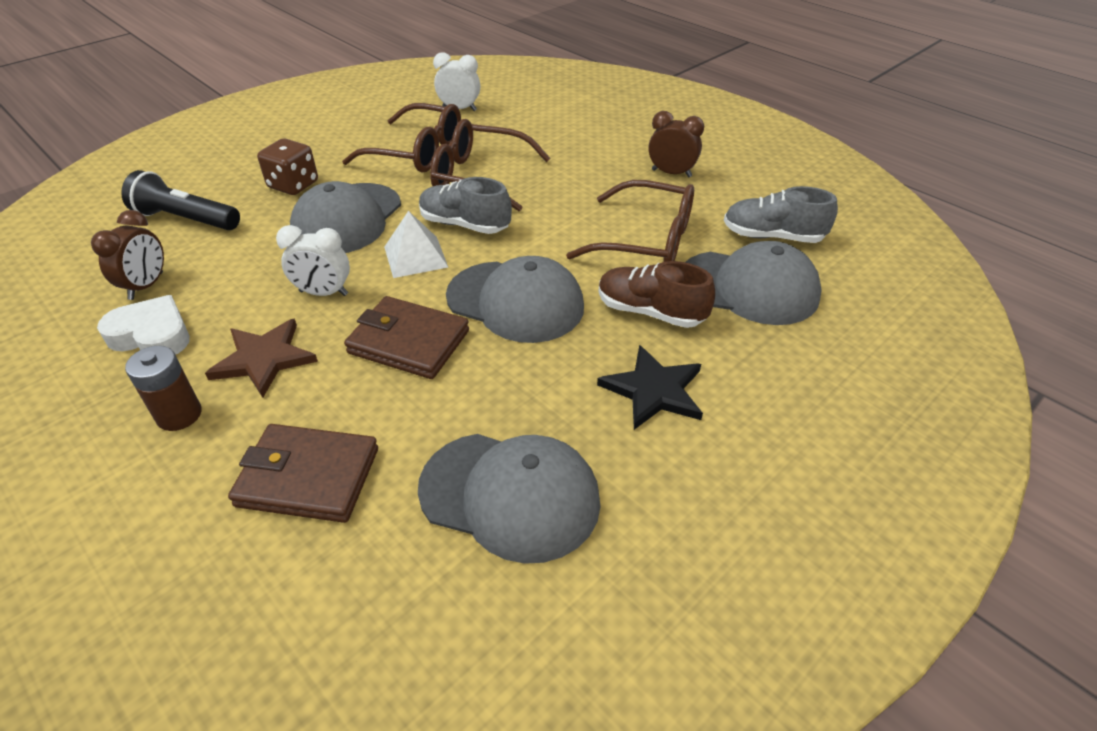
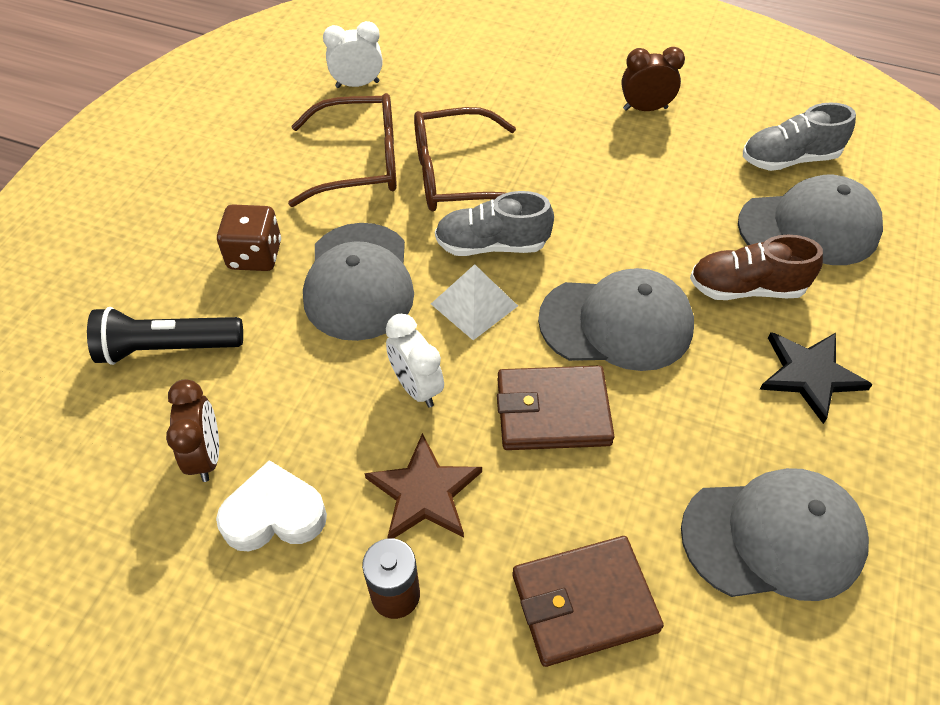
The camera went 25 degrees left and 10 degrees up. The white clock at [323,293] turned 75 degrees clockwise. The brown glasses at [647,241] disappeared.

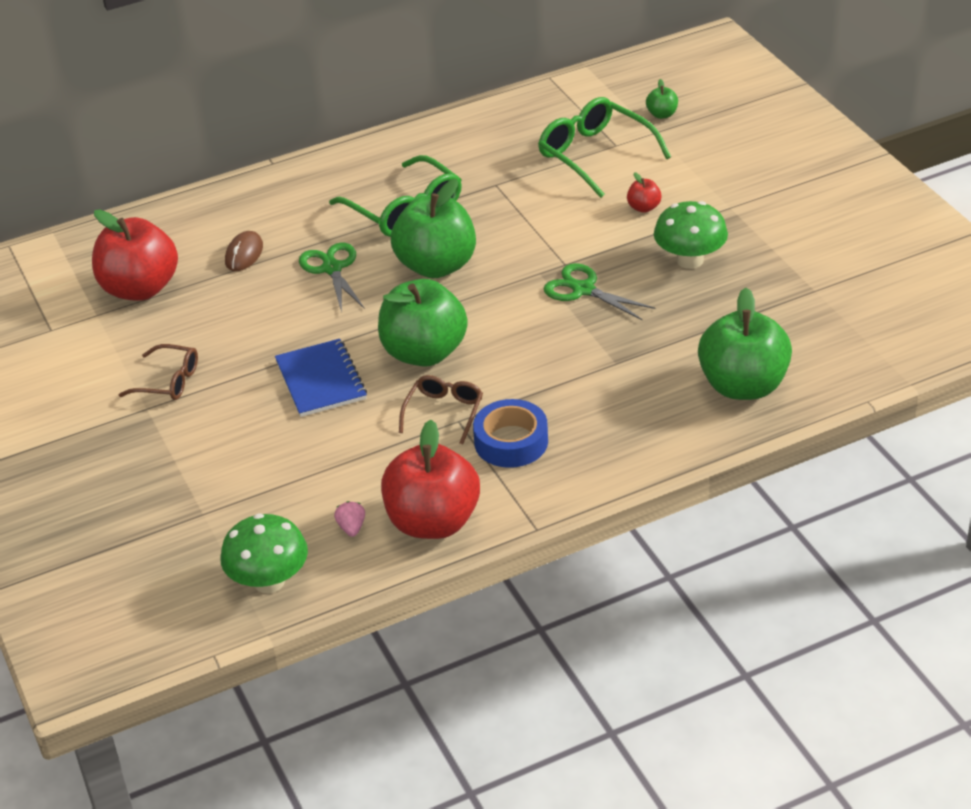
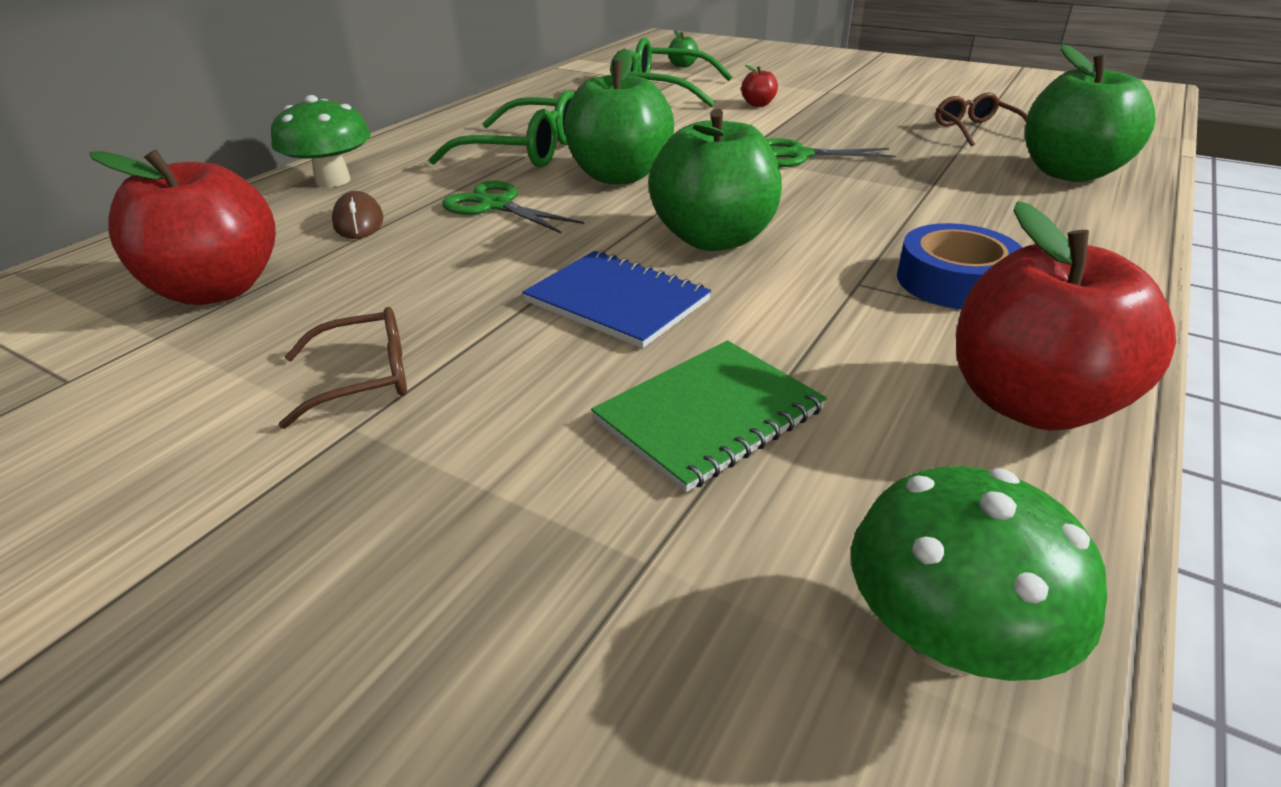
The camera went 35 degrees left and 5 degrees down. The pink strawberry at [351,528] disappeared. The brown glasses moved from [444,412] to [975,130]. The green mushroom moved from [690,260] to [333,181]. The green notebook at [709,415] appeared.

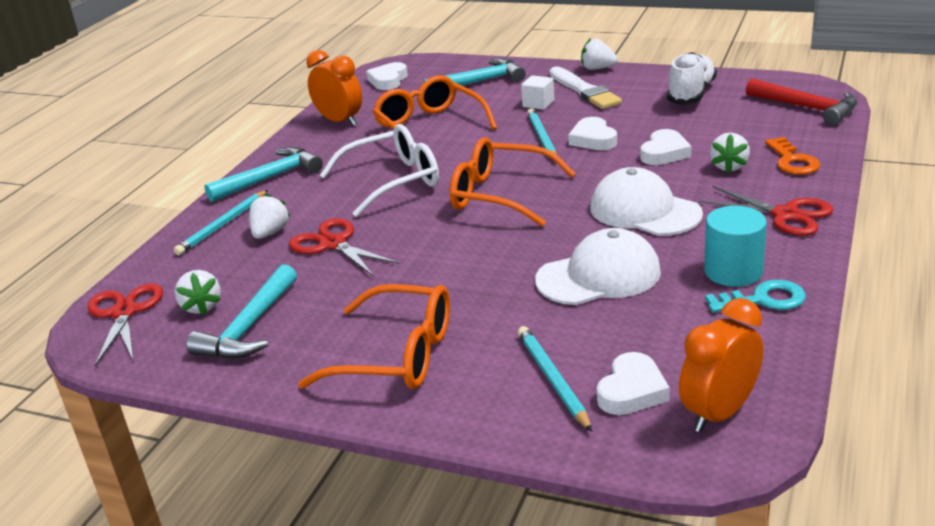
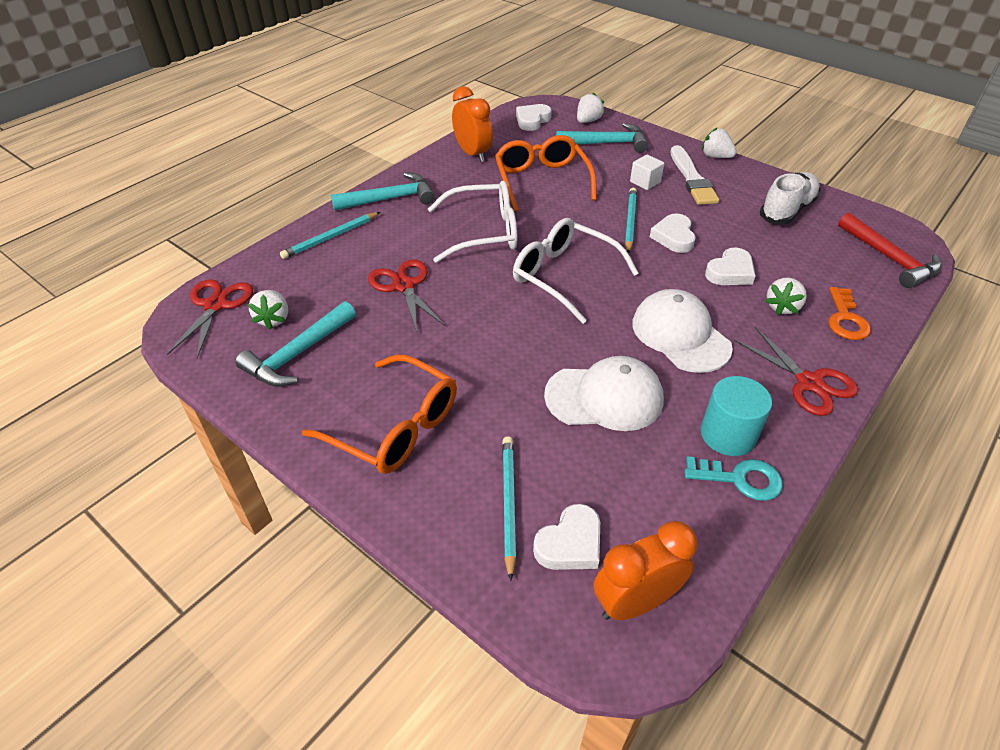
The camera went 15 degrees right and 15 degrees up. The white strawberry moved from [270,233] to [588,121]. The orange glasses at [500,195] became the white glasses at [564,276].

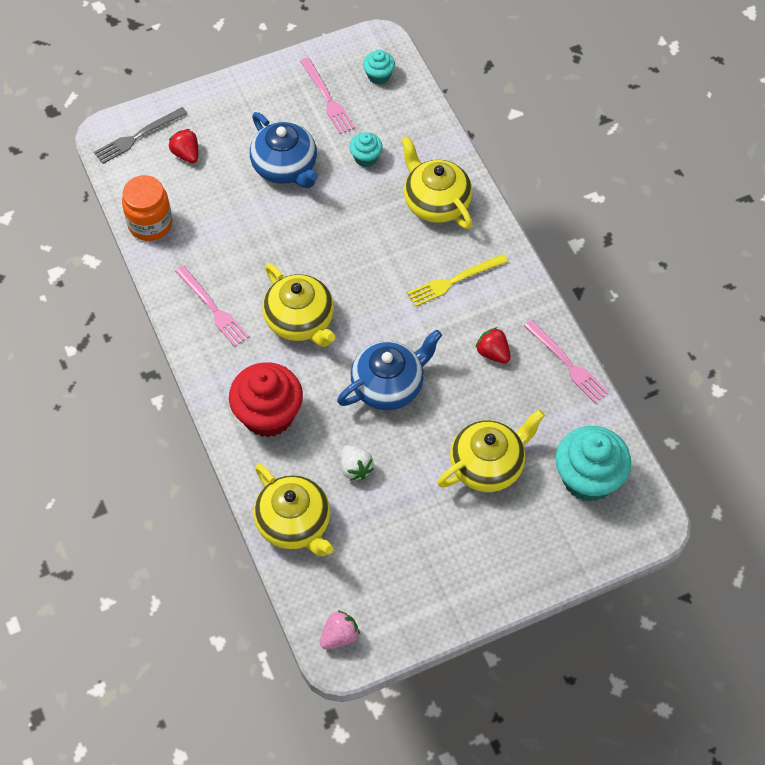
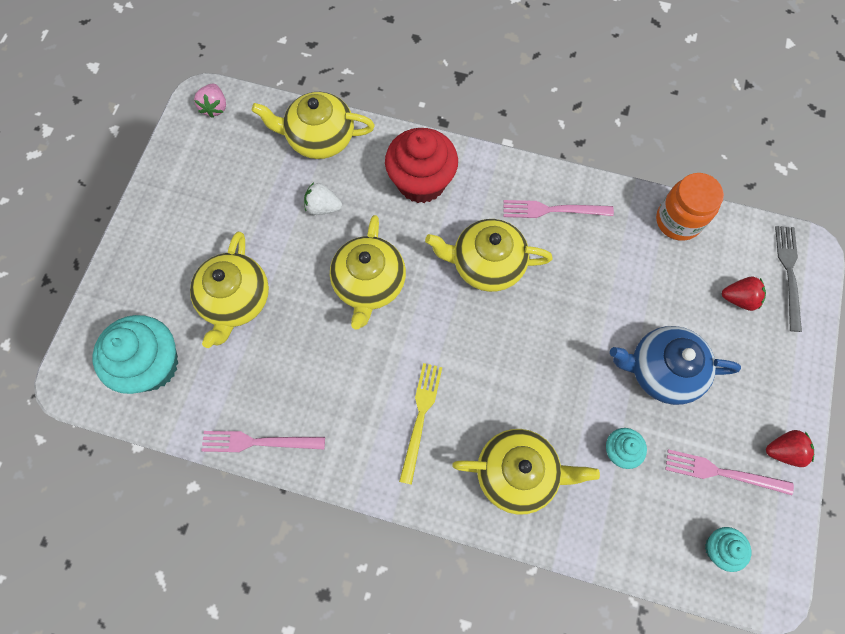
The camera went 130 degrees right and 10 degrees up. The blue teapot at [389,385] became the yellow teapot at [369,284]. The red strawberry moved from [493,353] to [783,451].

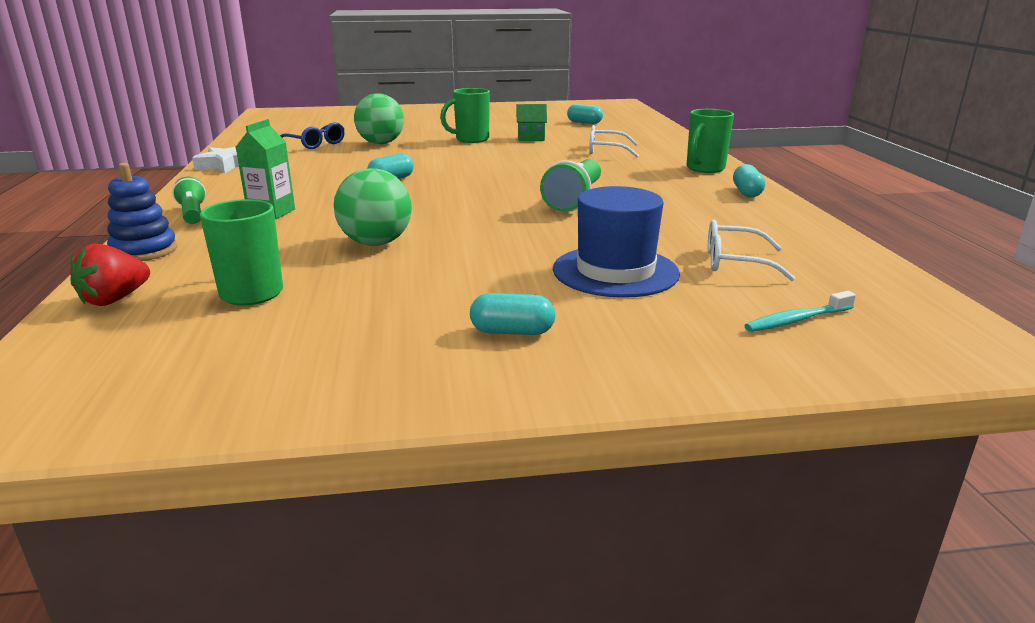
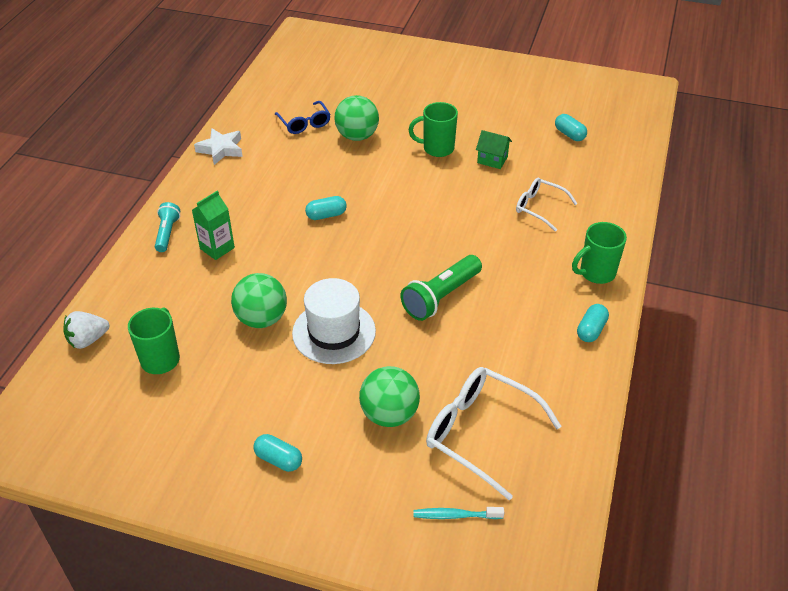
The camera went 25 degrees right and 20 degrees up. The red strawberry at [115,299] became the white strawberry at [88,340]. The blue stacking toy at [144,251] disappeared. The green flashlight at [192,214] became the turquoise flashlight at [167,233]. The blue hat at [615,271] was replaced by the green ball at [389,414]. The white glasses at [735,262] changed to 1.68 times the size. The white hat at [334,332] appeared.

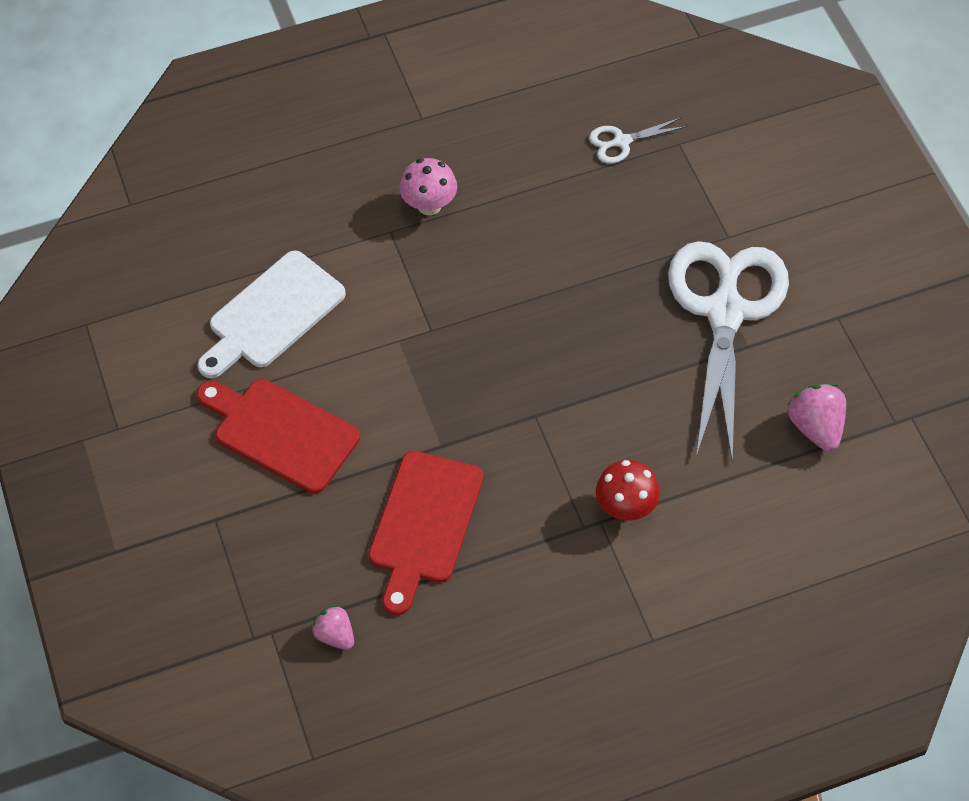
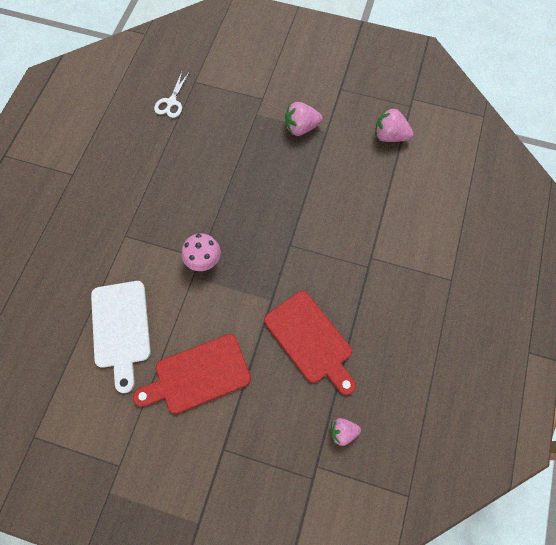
The camera went 55 degrees left and 10 degrees up. The pink mushroom moved from [429,205] to [203,260]. The red mushroom at [626,507] disappeared. The white scissors at [725,312] was replaced by the pink strawberry at [301,128].

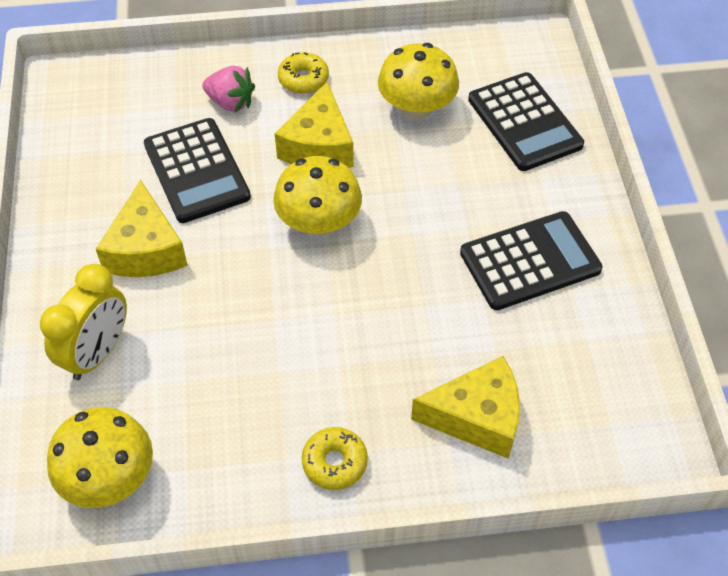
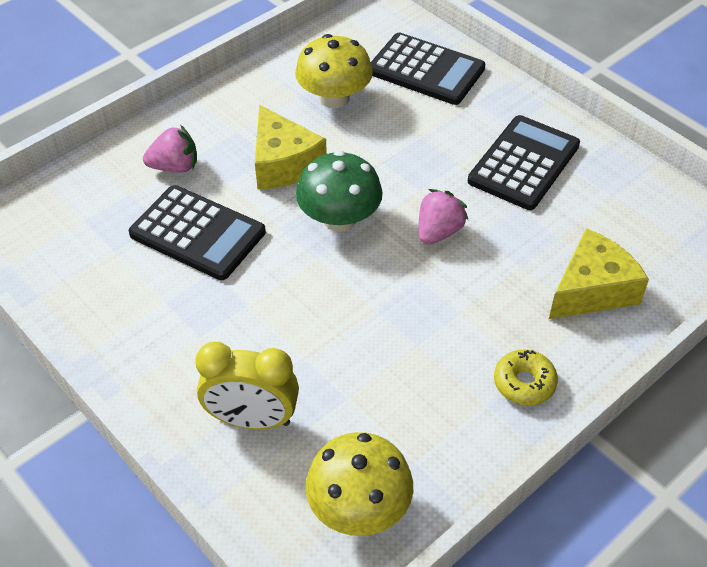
The camera went 35 degrees left and 5 degrees down. The yellow clock at [97,353] turned 105 degrees clockwise. The yellow cheese at [146,249] disappeared. The yellow mushroom at [319,222] became the green mushroom at [339,219]. The yellow donut at [303,79] disappeared. The pink strawberry at [438,232] appeared.

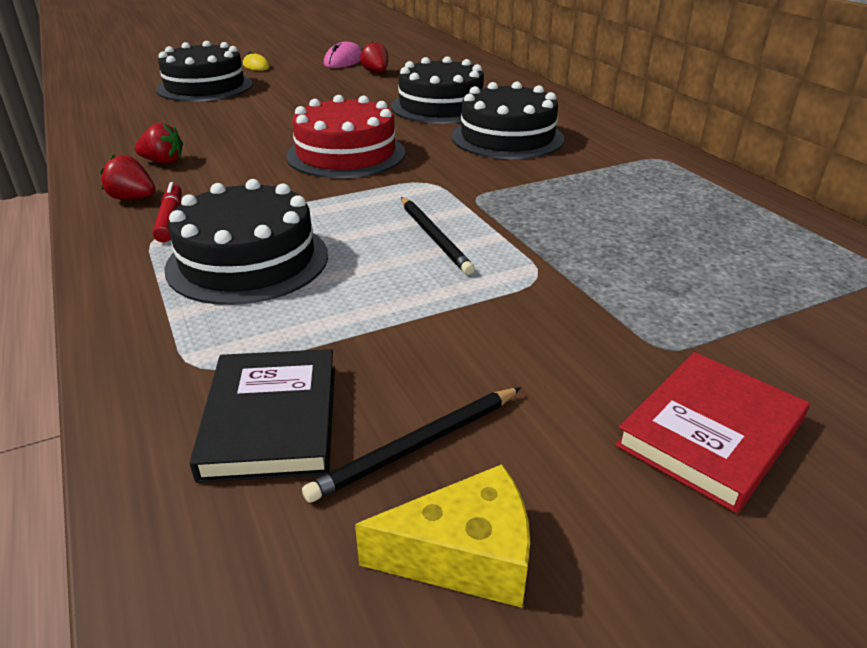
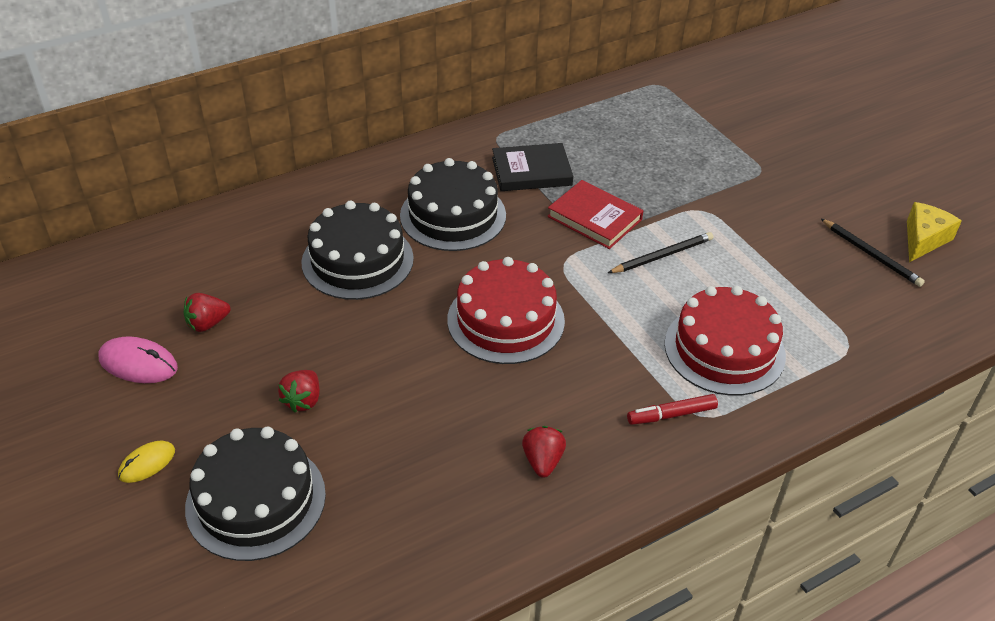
The camera went 95 degrees left and 10 degrees up. The red strawberry moved from [133,198] to [303,400]. The black cake at [248,261] became the red cake at [724,349]. The black book moved from [271,419] to [531,171]. The yellow cheese at [465,556] turned 45 degrees clockwise. The red book moved from [710,434] to [594,218].

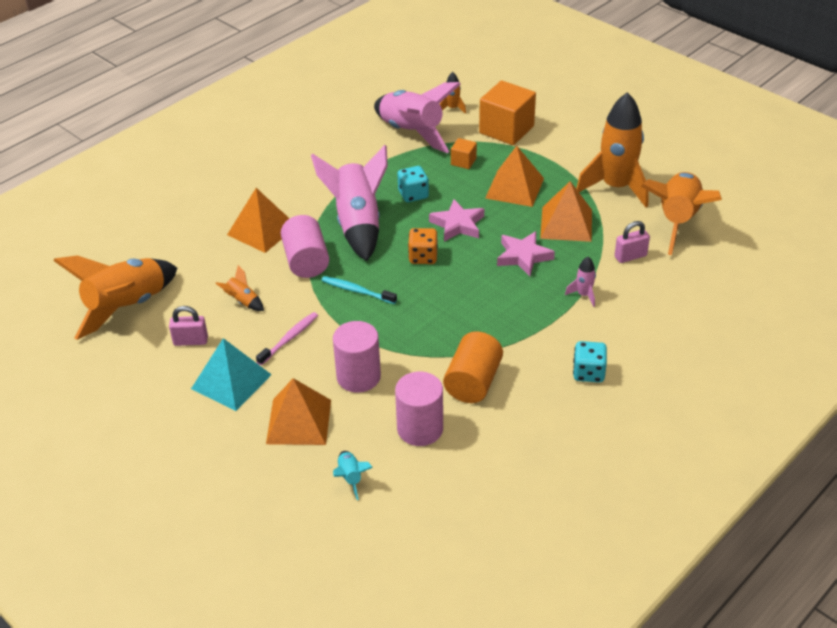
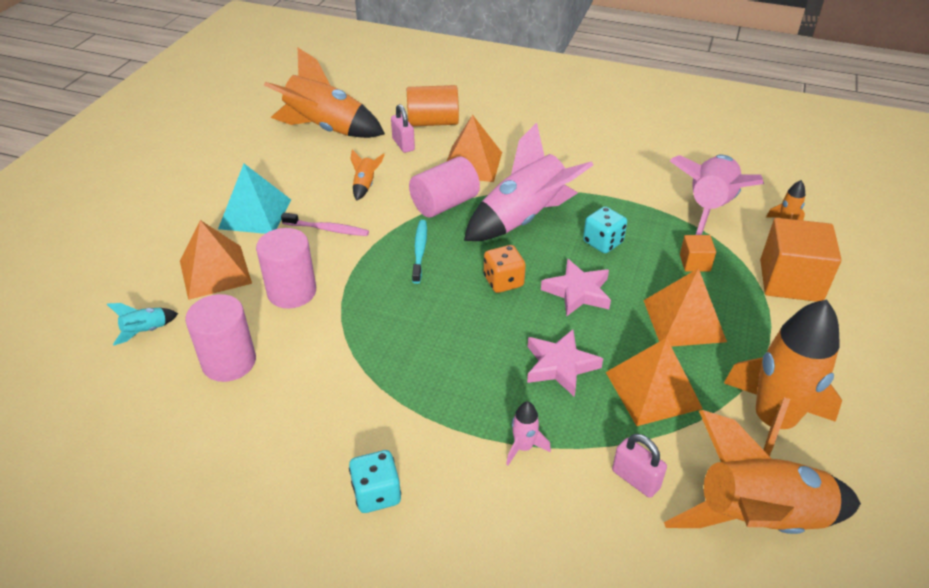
The camera went 65 degrees right and 0 degrees up. The pink padlock moved from [190,341] to [403,144]. The orange cylinder moved from [473,382] to [433,122].

